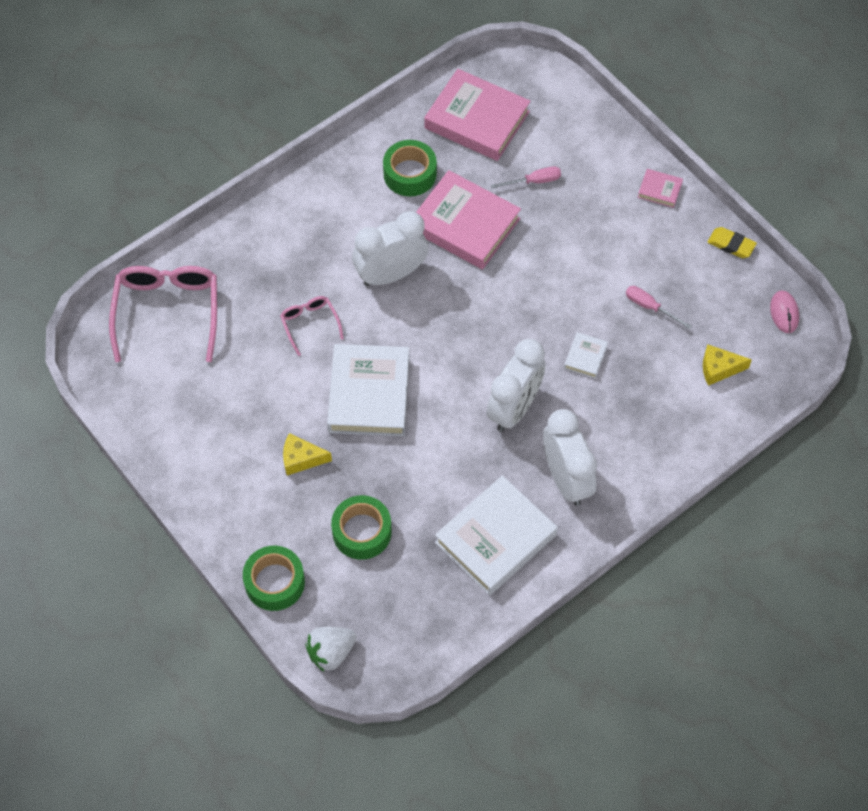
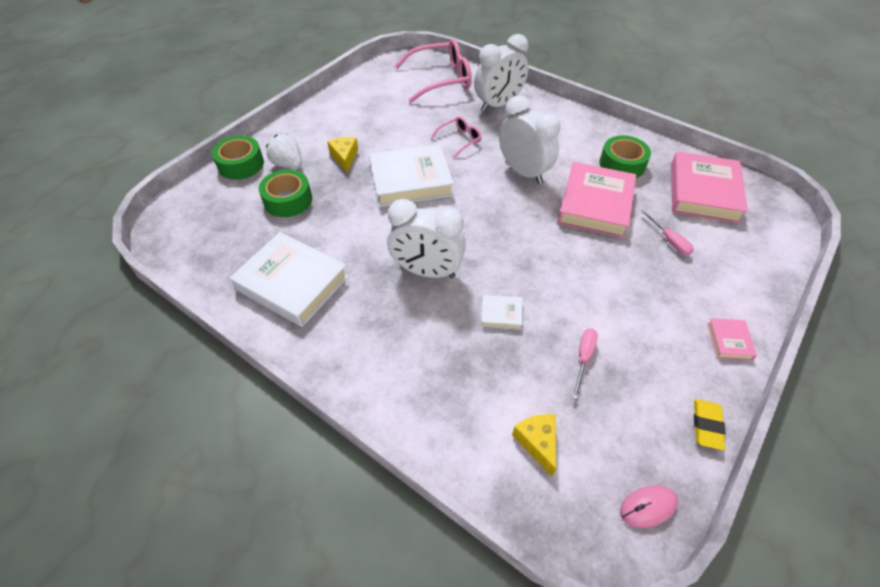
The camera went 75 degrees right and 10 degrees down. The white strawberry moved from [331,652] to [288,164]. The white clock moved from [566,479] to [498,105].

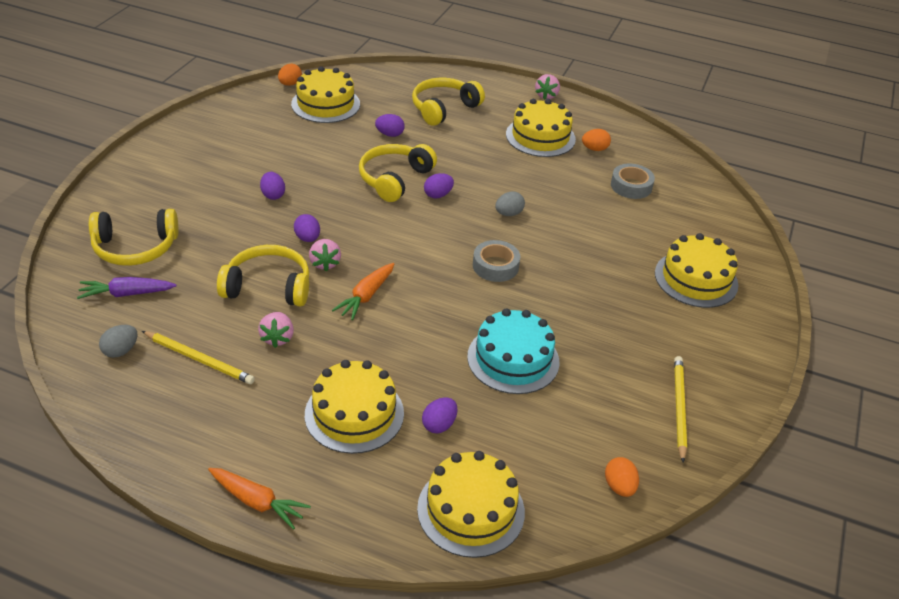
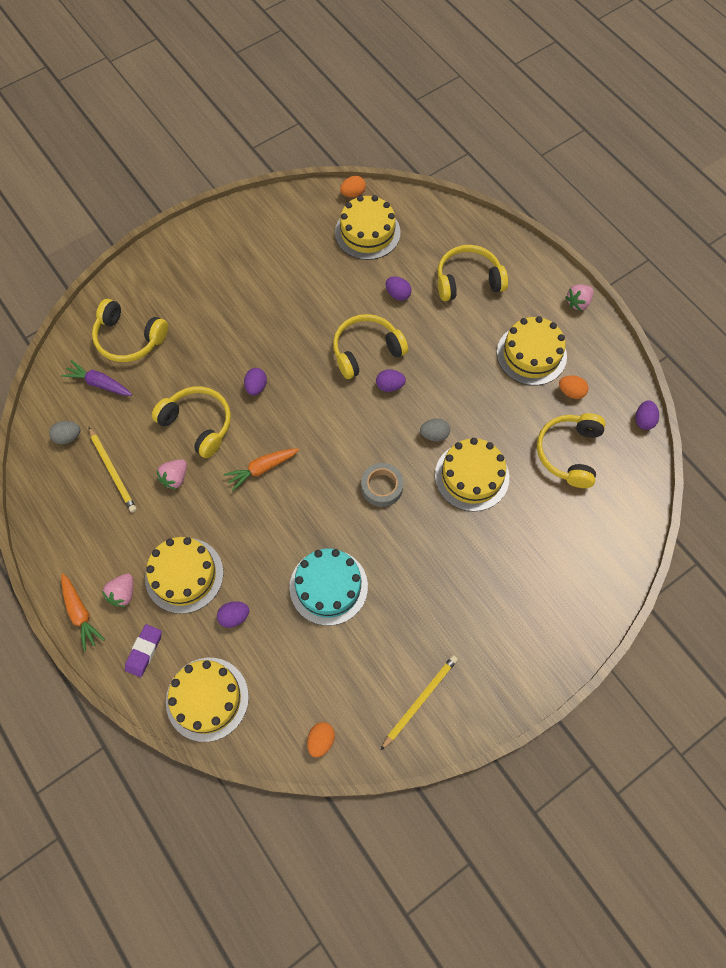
The camera went 35 degrees right and 25 degrees up. The purple egg moved from [273,195] to [643,420]. The pink strawberry moved from [325,263] to [123,593]. The grey tape at [631,186] was replaced by the yellow headphones at [569,453]. The yellow cake moved from [696,279] to [471,476]. The purple eraser at [144,651] appeared.

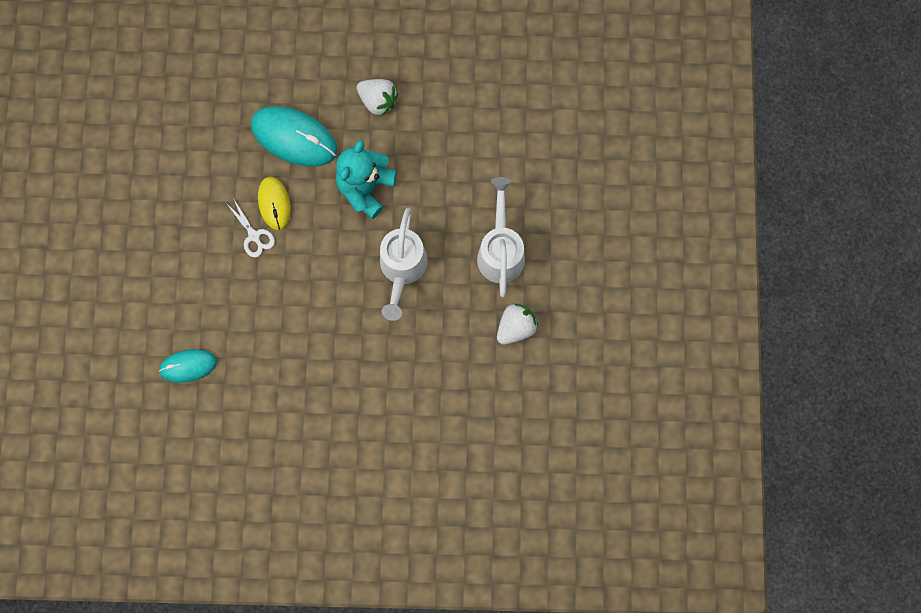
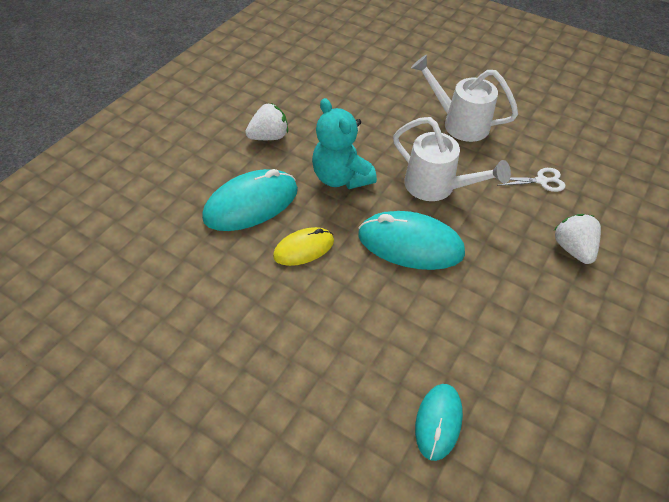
The camera went 60 degrees left and 25 degrees down. The white scissors moved from [254,236] to [541,181]. The yellow mouse at [274,204] turned 45 degrees counterclockwise. The white strawberry moved from [515,327] to [572,248]. The turquoise mouse at [410,244] appeared.

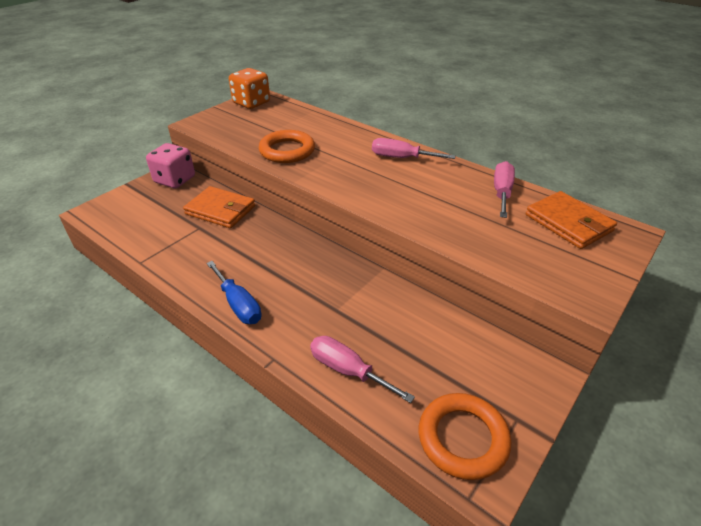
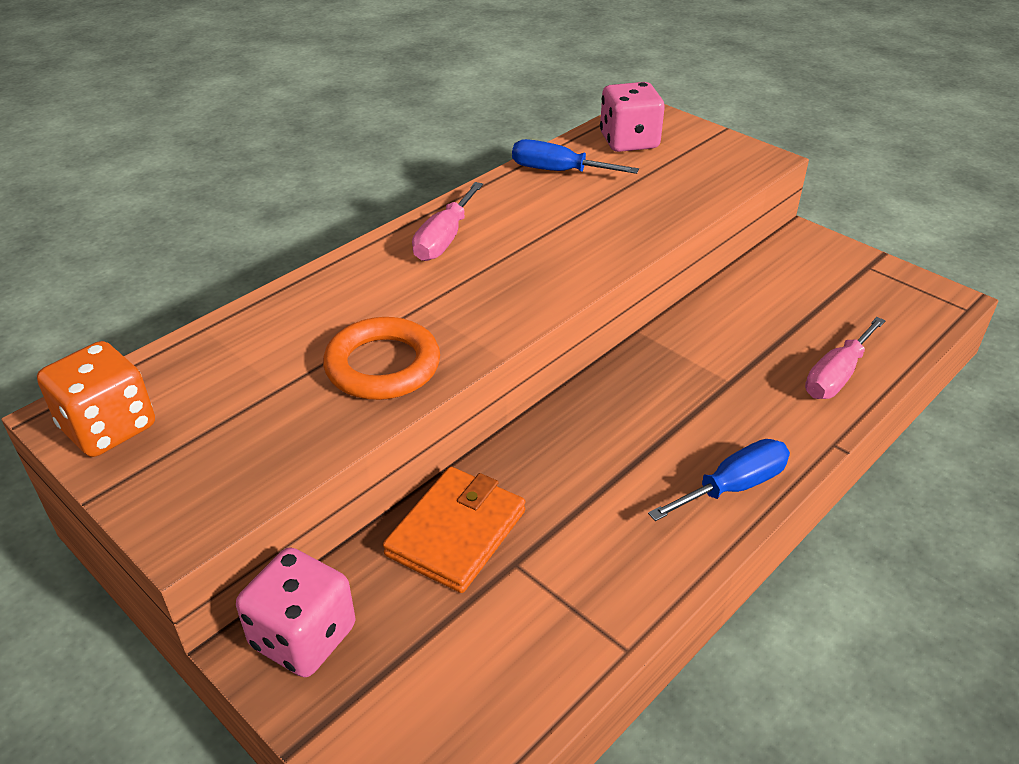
The camera went 85 degrees left and 0 degrees up. The orange ring at [462,438] disappeared. The pink screwdriver at [501,192] became the blue screwdriver at [558,171]. The orange wallet at [568,223] was replaced by the pink dice at [629,141].

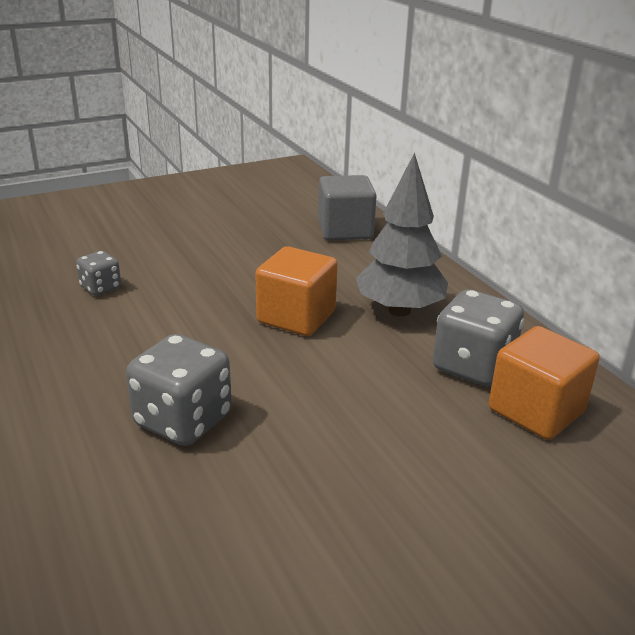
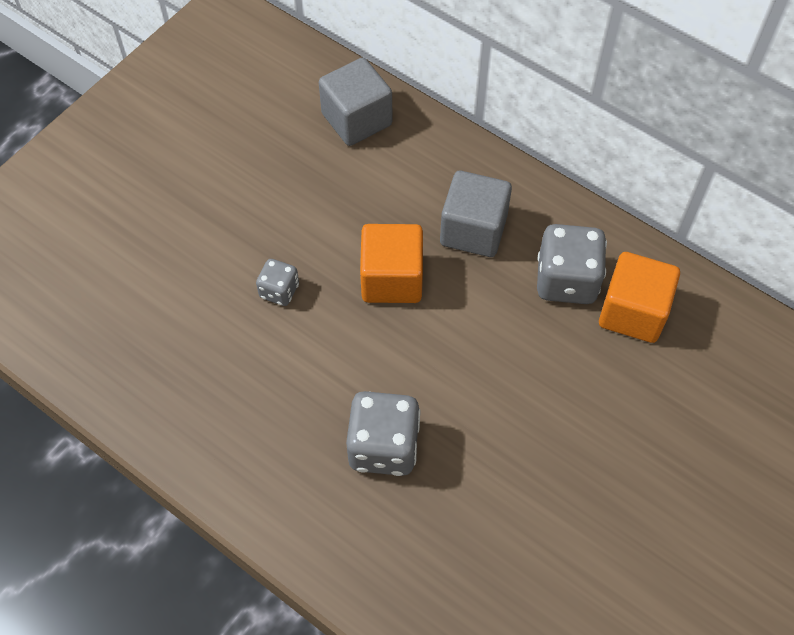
The camera went 25 degrees left and 30 degrees up. The grey dice moved from [101,288] to [279,291]. The grey tree at [399,310] was replaced by the grey cube at [473,230].

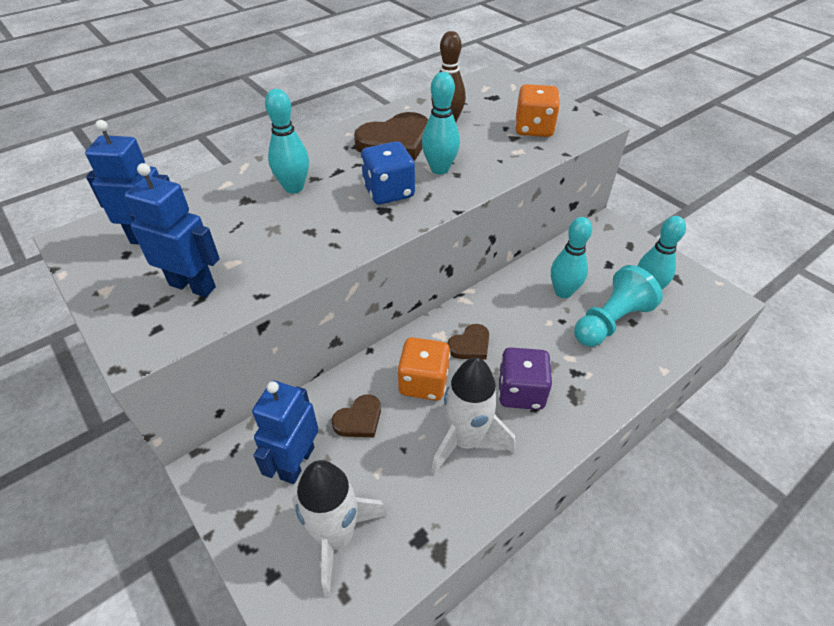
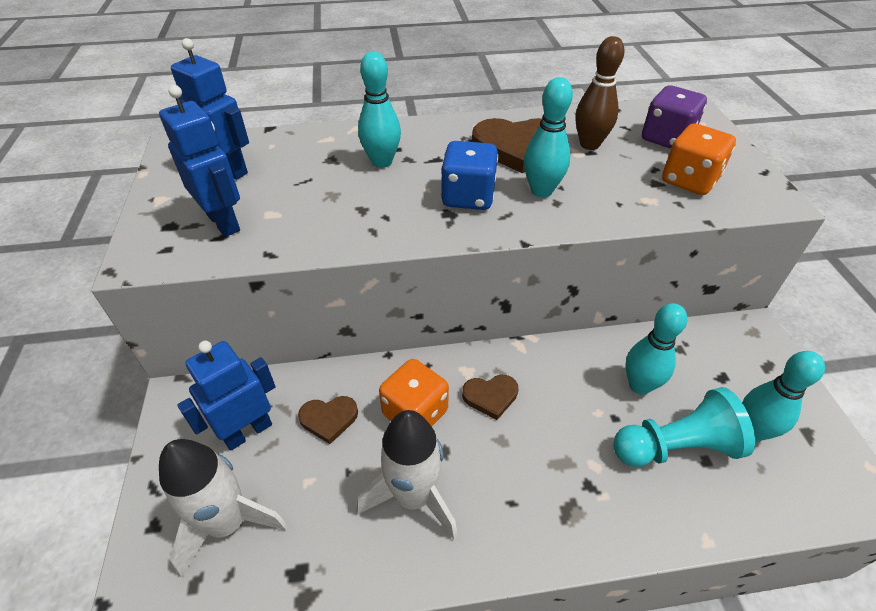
The camera went 30 degrees right and 0 degrees up. The purple dice moved from [521,392] to [666,138].

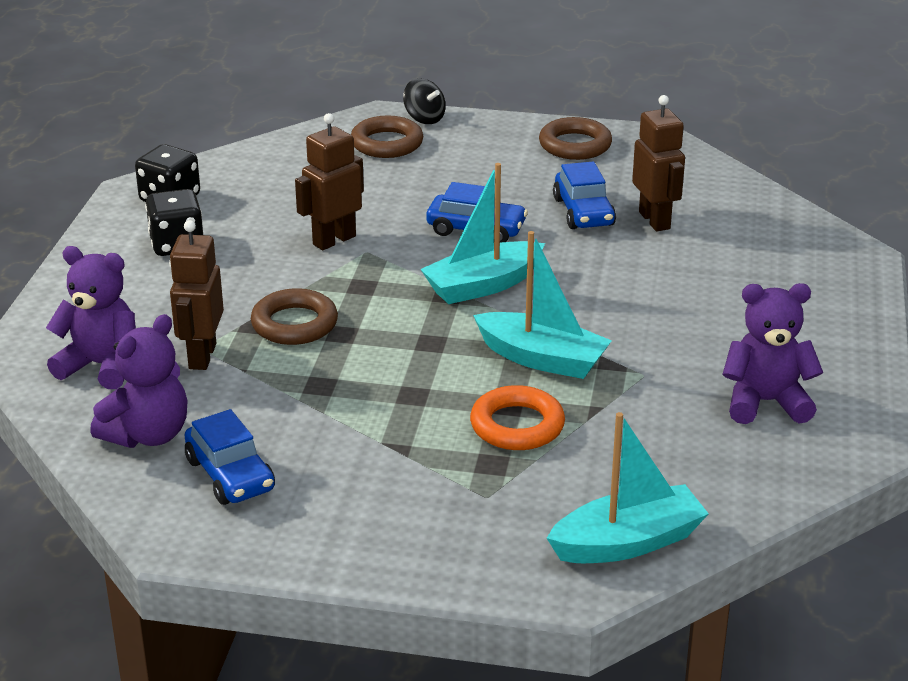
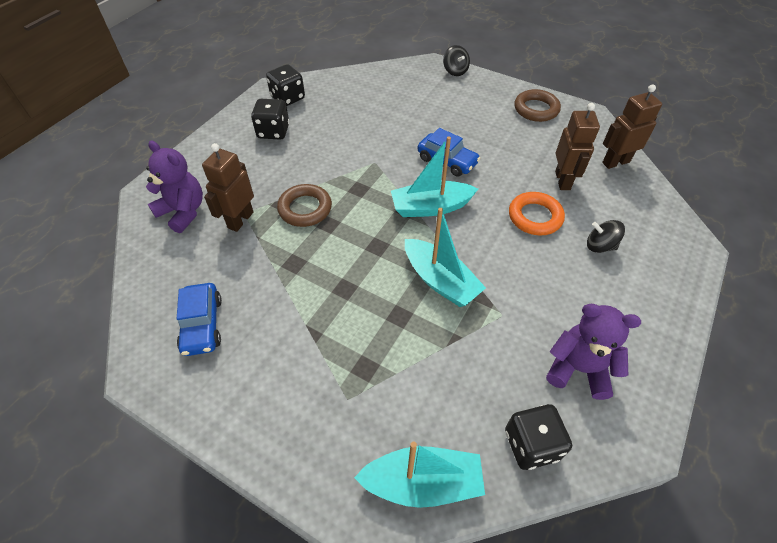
The camera went 20 degrees right and 20 degrees up. The purple teddy bear at [148,435] disappeared. The brown robot moved from [334,240] to [615,162]. The brown ring at [387,143] disappeared. The orange ring moved from [517,425] to [535,217]. The blue car at [583,212] disappeared. The black dice at [531,444] appeared. The black spinning top at [600,246] appeared.

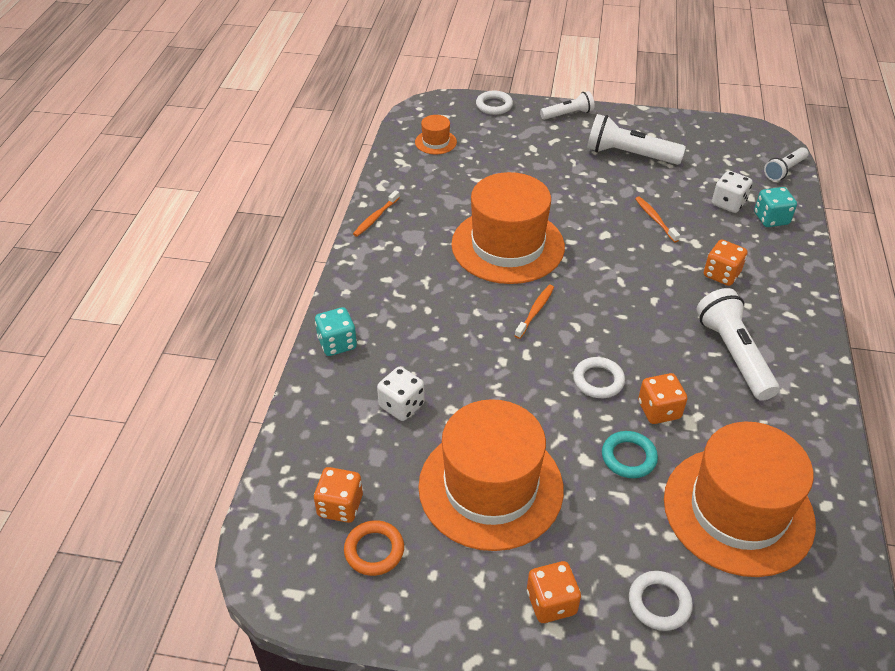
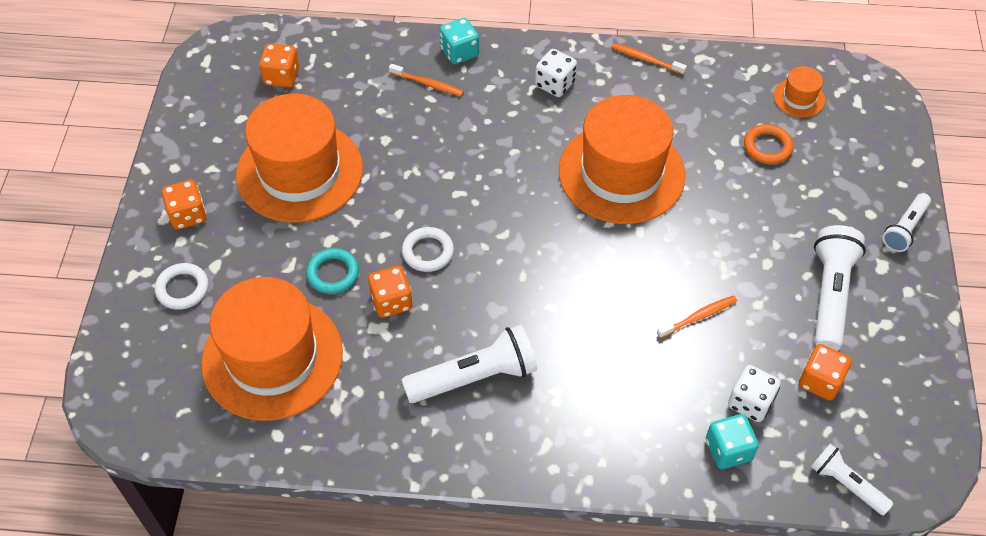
The camera went 85 degrees right and 10 degrees up. The orange ring moved from [374,550] to [767,147]. The white dice moved from [401,405] to [555,84]. The white ring at [494,105] disappeared. The orange toothbrush moved from [535,311] to [428,84]. The white flashlight at [568,114] turned 60 degrees clockwise. The orange dice moved from [721,274] to [820,381].

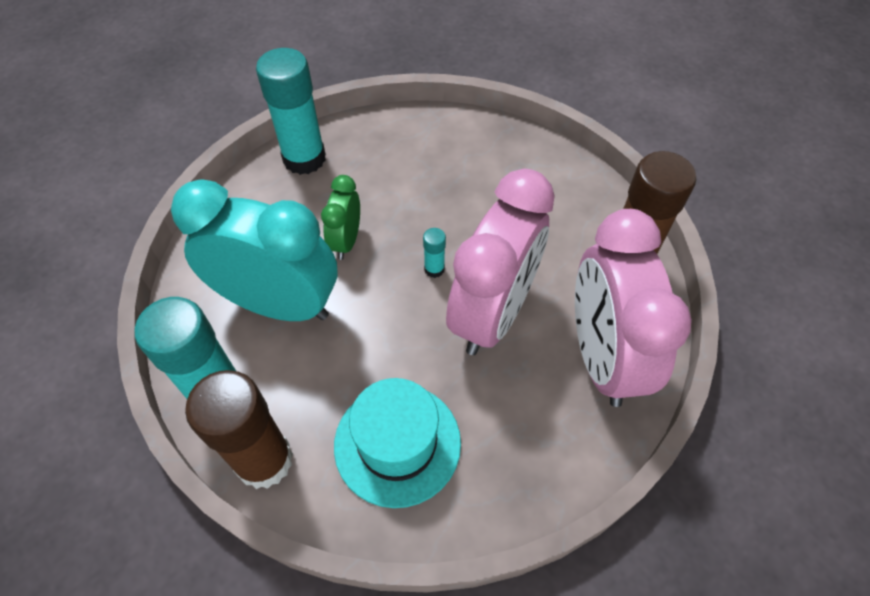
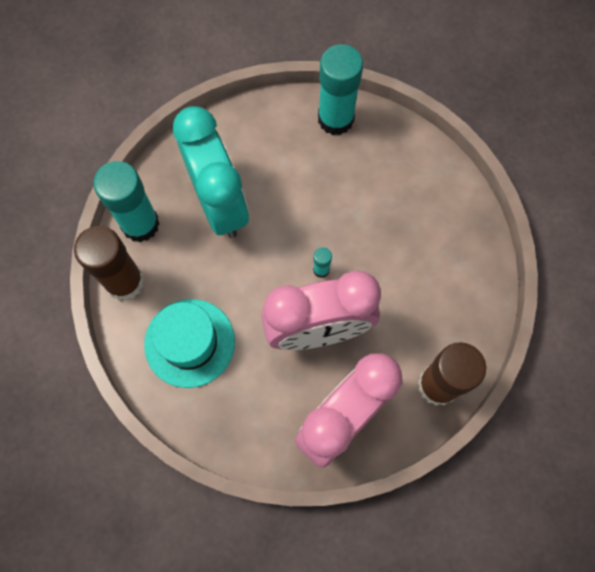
The camera went 50 degrees right and 15 degrees up. The green clock at [346,241] disappeared.

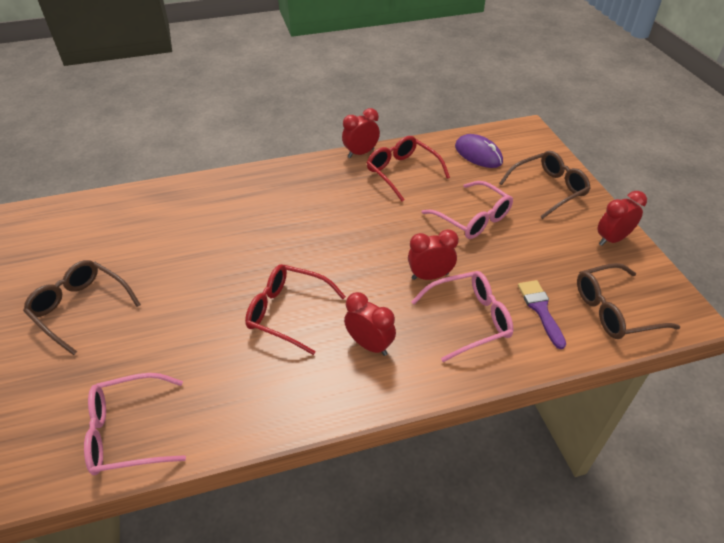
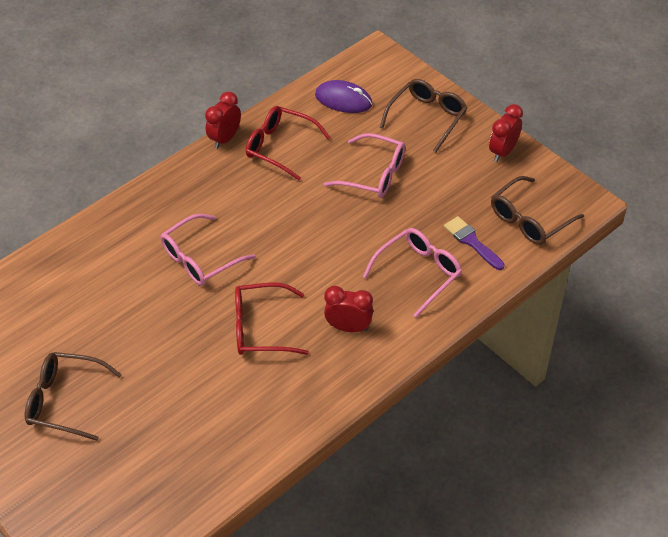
The camera went 25 degrees left and 5 degrees up. The pink glasses moved from [128,432] to [200,259]. The red clock at [430,276] disappeared.

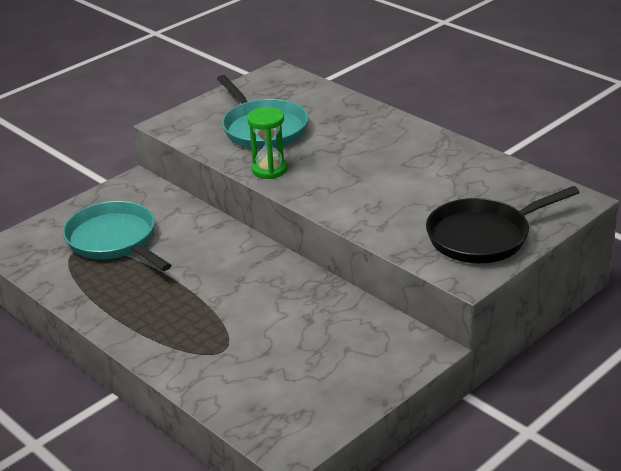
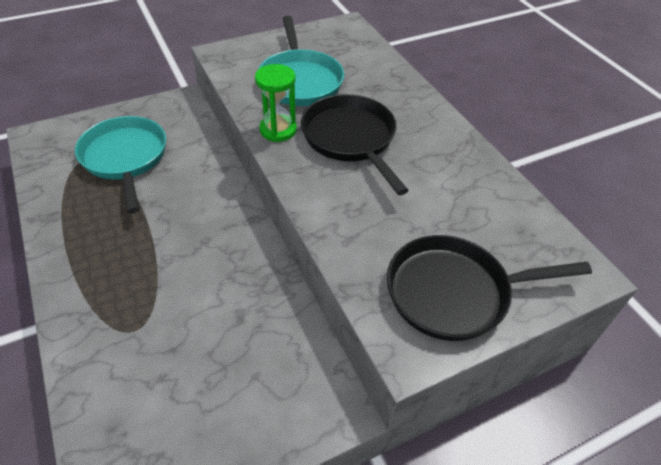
The camera went 15 degrees right and 15 degrees up. The black pan at [351,139] appeared.

